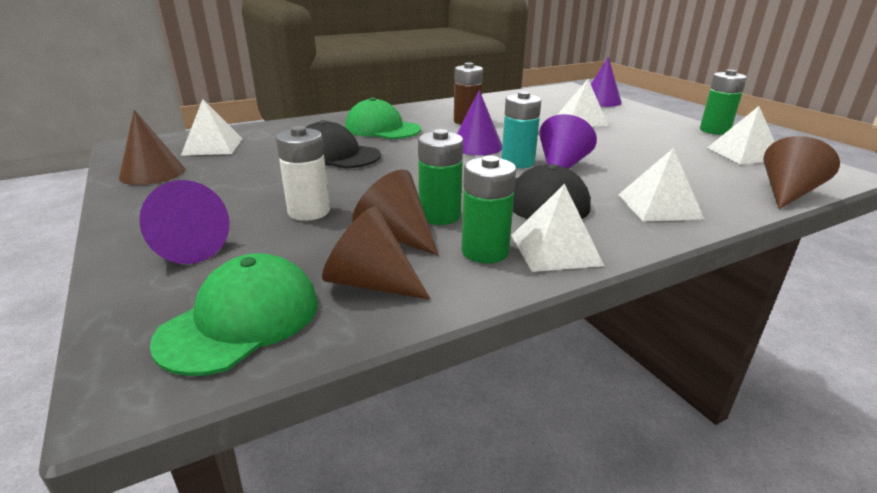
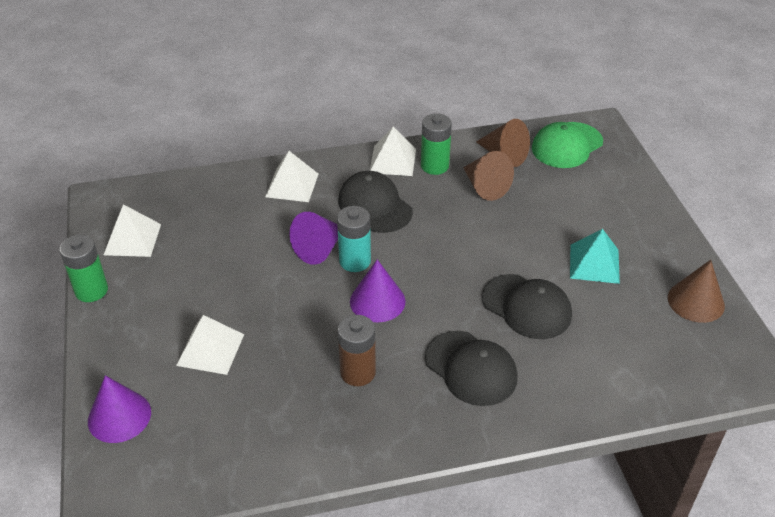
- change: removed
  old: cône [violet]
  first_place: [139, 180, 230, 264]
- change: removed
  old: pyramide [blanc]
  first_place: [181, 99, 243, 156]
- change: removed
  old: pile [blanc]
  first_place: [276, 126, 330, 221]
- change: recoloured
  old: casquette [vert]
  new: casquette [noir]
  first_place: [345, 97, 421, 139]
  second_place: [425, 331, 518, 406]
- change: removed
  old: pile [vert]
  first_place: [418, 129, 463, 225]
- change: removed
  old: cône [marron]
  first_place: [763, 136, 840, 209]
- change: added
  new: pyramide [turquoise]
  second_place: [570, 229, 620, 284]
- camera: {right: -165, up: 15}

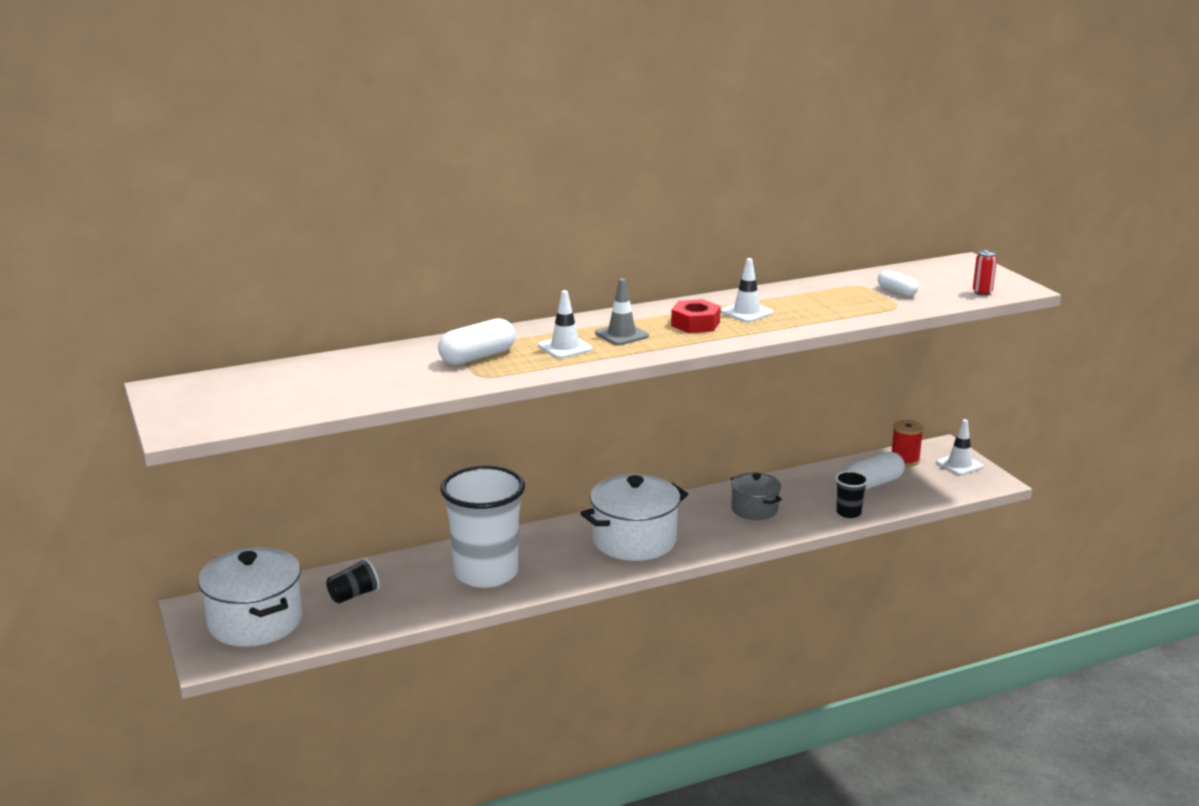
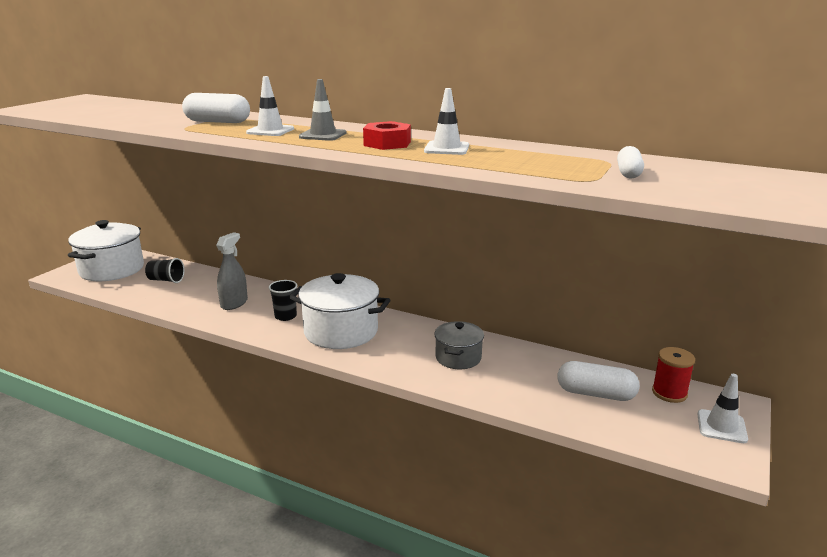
- change: replaced
  old: gobelet [blanc]
  new: vaporisateur [gris]
  first_place: [440, 466, 525, 588]
  second_place: [216, 232, 248, 310]
- change: moved
  old: gobelet [noir]
  first_place: [835, 471, 868, 518]
  second_place: [268, 280, 297, 321]
- change: removed
  old: canette [rouge]
  first_place: [973, 250, 997, 296]
- camera: {right: 50, up: 0}

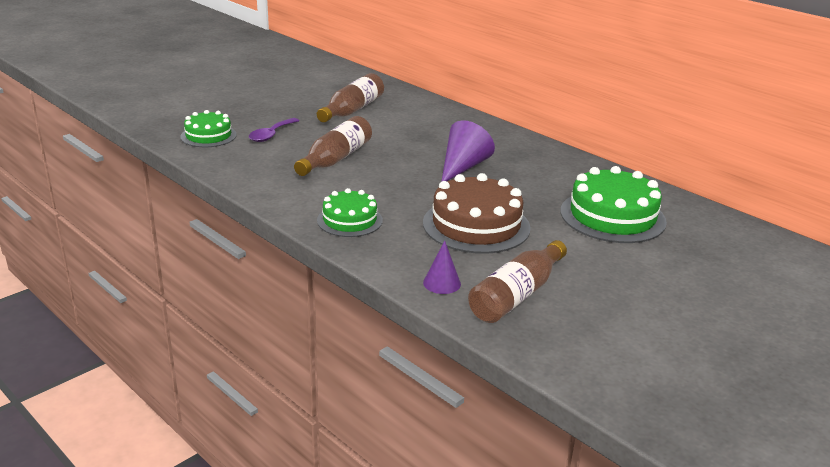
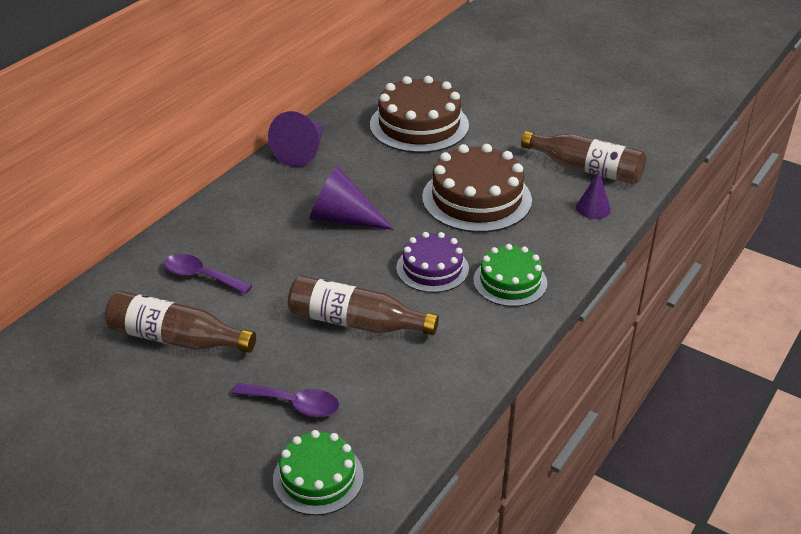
- change: recoloured
  old: gâteau [vert]
  new: gâteau [marron]
  first_place: [560, 166, 667, 243]
  second_place: [370, 76, 469, 153]
- change: added
  new: cuillère [violet]
  second_place: [164, 254, 252, 294]
- change: added
  new: cône [violet]
  second_place: [268, 111, 324, 167]
- change: added
  new: gâteau [violet]
  second_place: [396, 232, 469, 293]
- camera: {right: -100, up: 10}

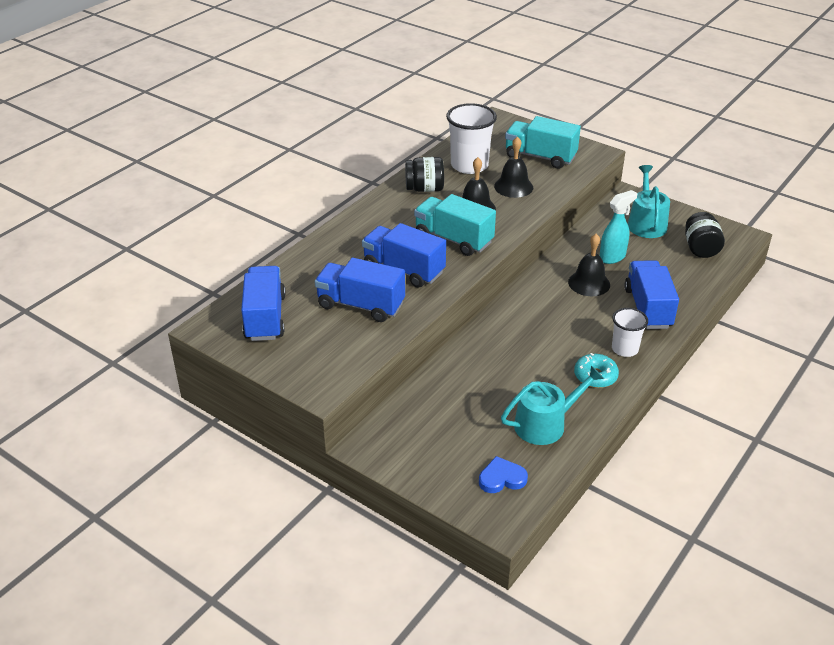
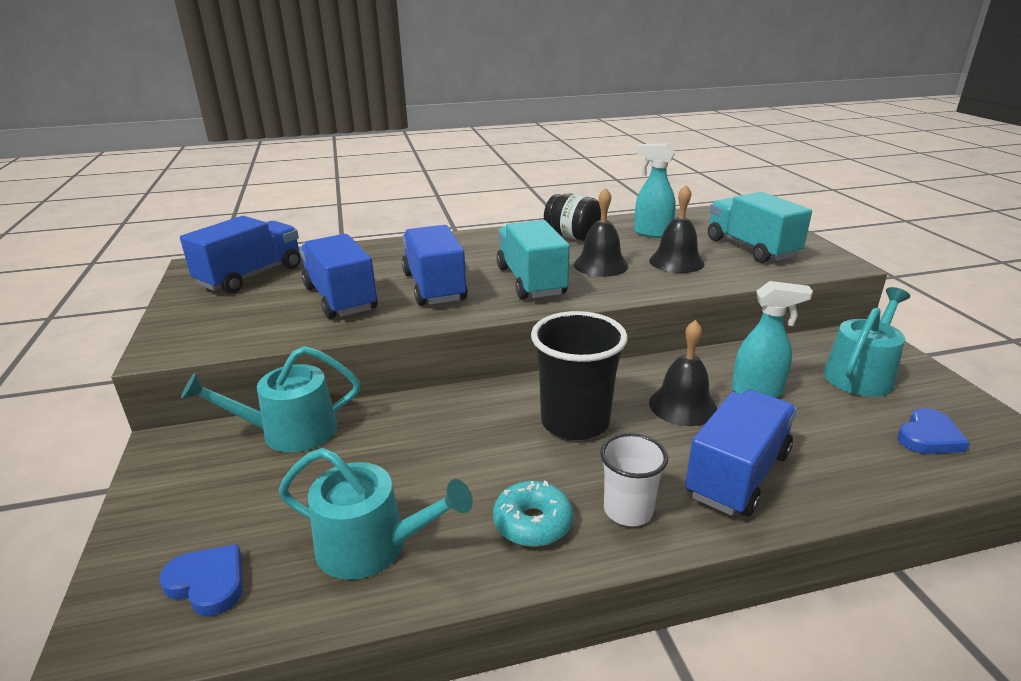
- change: replaced
  old: gobelet [blanc]
  new: vaporisateur [turquoise]
  first_place: [446, 103, 497, 174]
  second_place: [634, 143, 676, 238]
- change: replaced
  old: bocal [noir]
  new: cœur [bleu]
  first_place: [685, 212, 725, 258]
  second_place: [897, 408, 970, 454]
- change: added
  new: arrosoir [turquoise]
  second_place: [181, 346, 360, 453]
- change: added
  new: gobelet [noir]
  second_place: [531, 311, 628, 440]
- camera: {right: 40, up: -10}

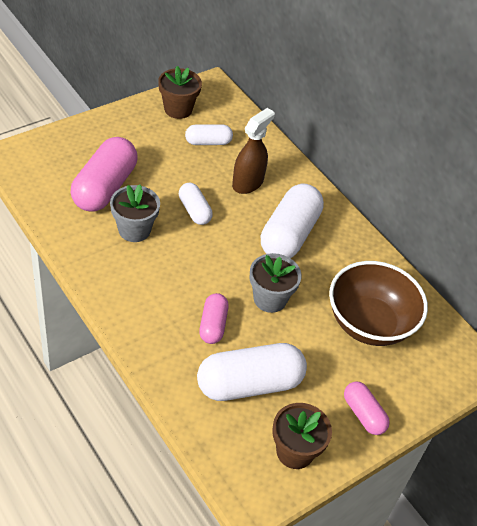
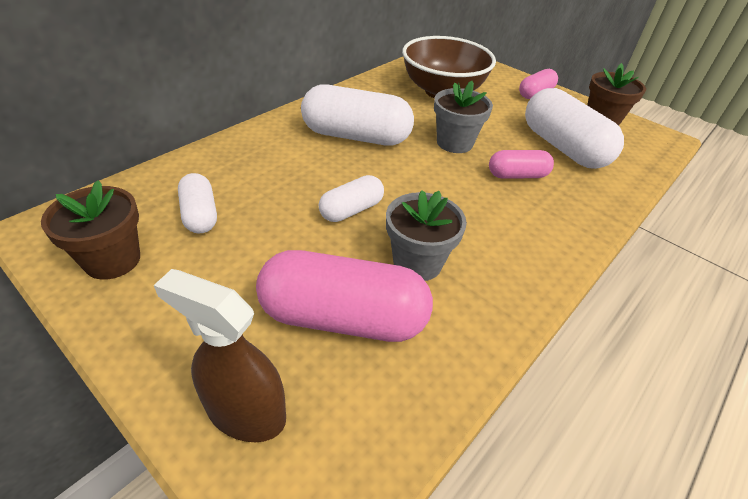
- change: moved
  old: vaporisateur [marron]
  first_place: [232, 108, 275, 194]
  second_place: [154, 269, 286, 442]
- camera: {right: -100, up: -5}

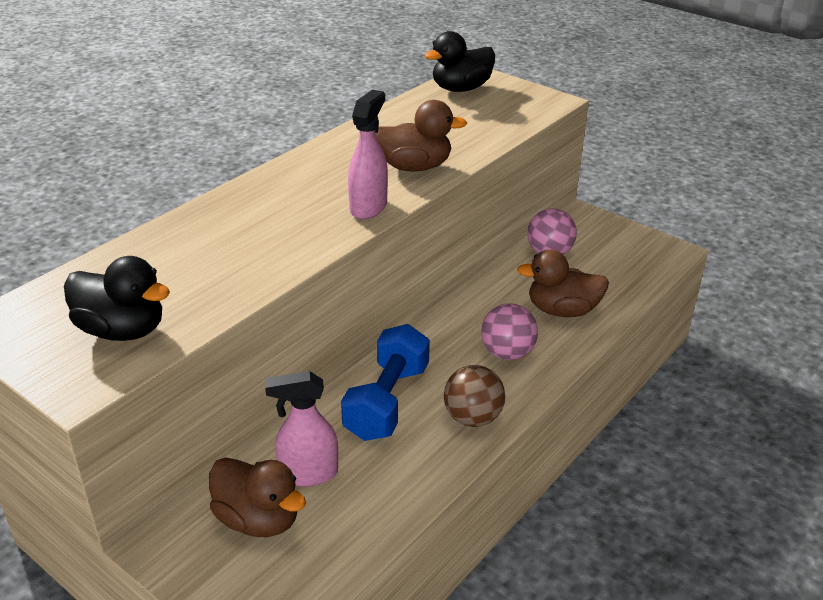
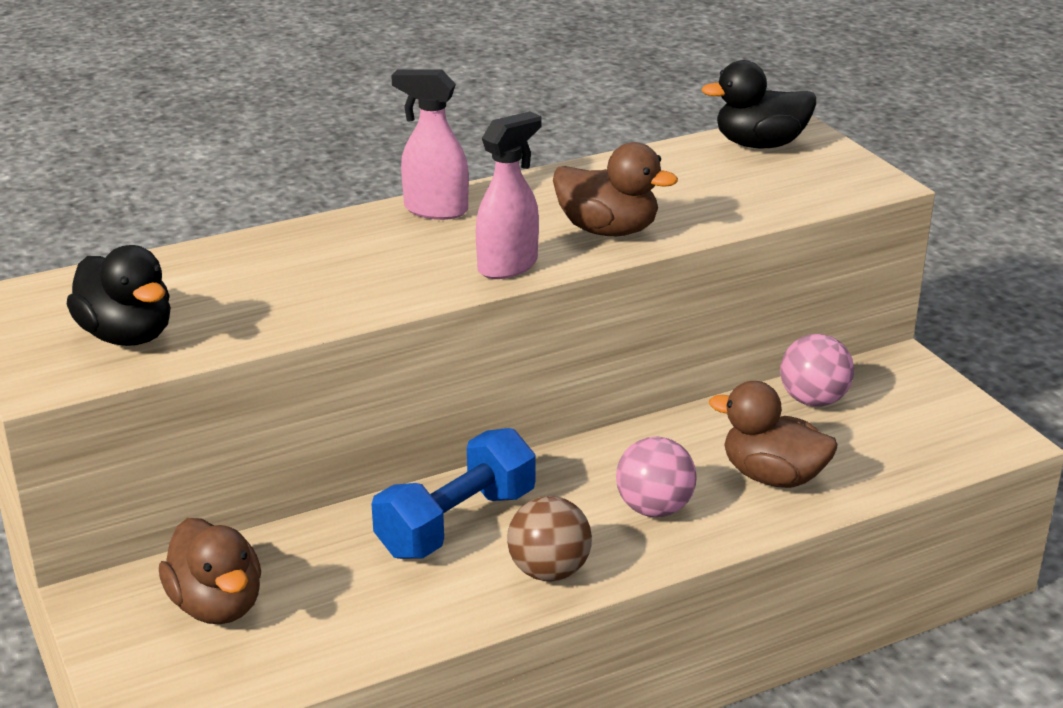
- change: moved
  old: vaporisateur [rose]
  first_place: [265, 371, 338, 487]
  second_place: [391, 69, 469, 220]
- camera: {right: 25, up: -5}

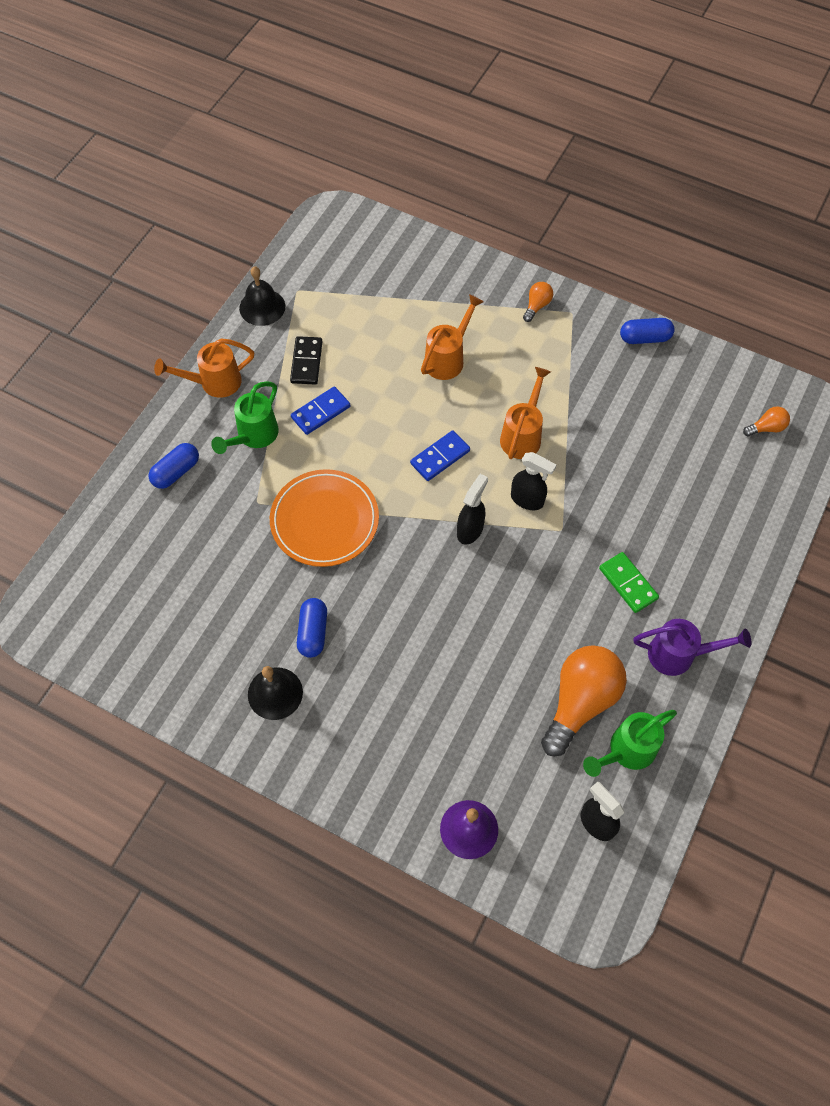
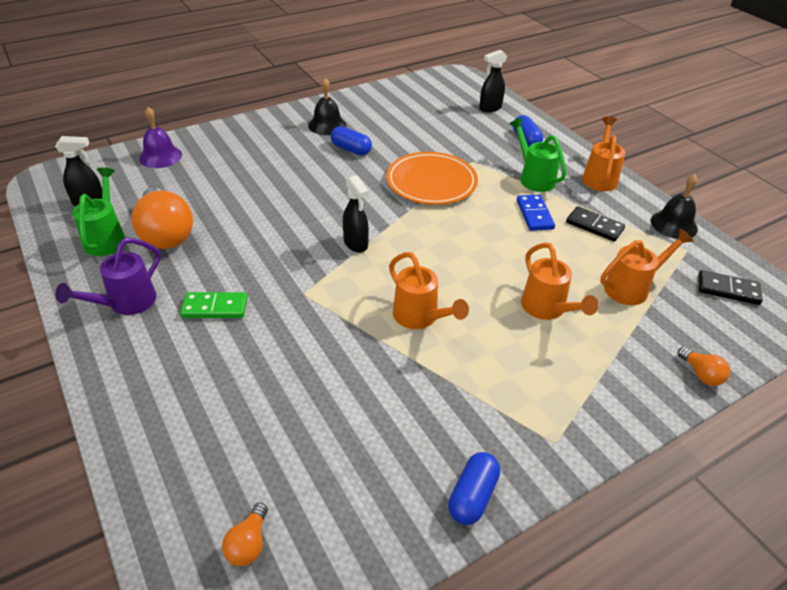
- change: removed
  old: domino [bleu]
  first_place: [410, 430, 470, 481]
- change: moved
  old: vaporisateur [noir]
  first_place: [511, 452, 557, 510]
  second_place: [479, 50, 507, 112]
- change: moved
  old: ampoule [orange]
  first_place: [523, 282, 553, 322]
  second_place: [678, 347, 730, 386]
- change: added
  new: arrosoir [orange]
  second_place: [600, 229, 694, 305]
- change: added
  new: domino [noir]
  second_place: [698, 270, 763, 305]
- camera: {right: 120, up: -20}

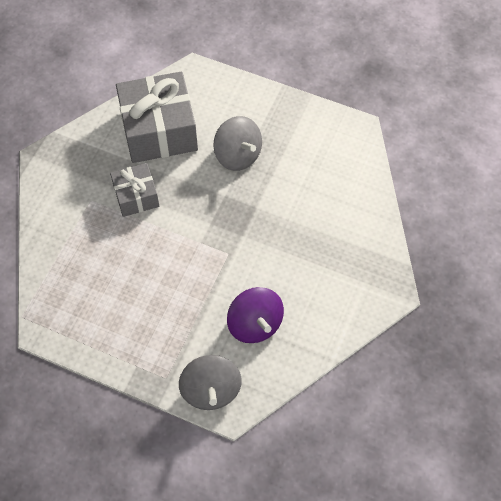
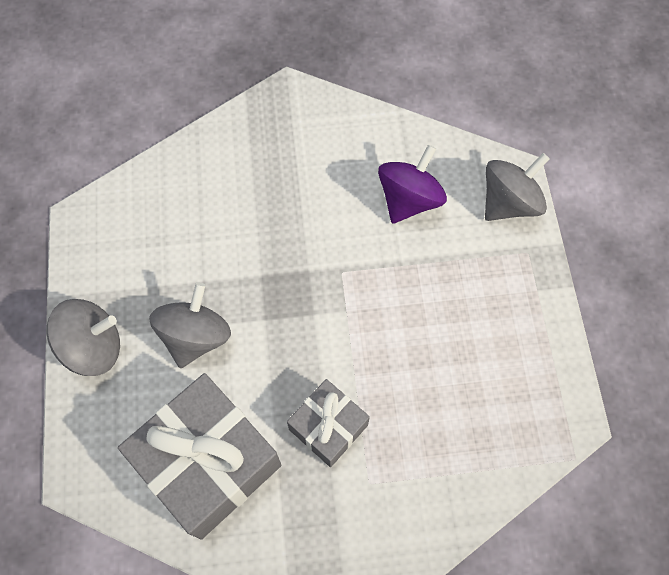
- change: added
  new: toupie [gris]
  second_place: [46, 299, 120, 376]
- camera: {right: -120, up: 5}

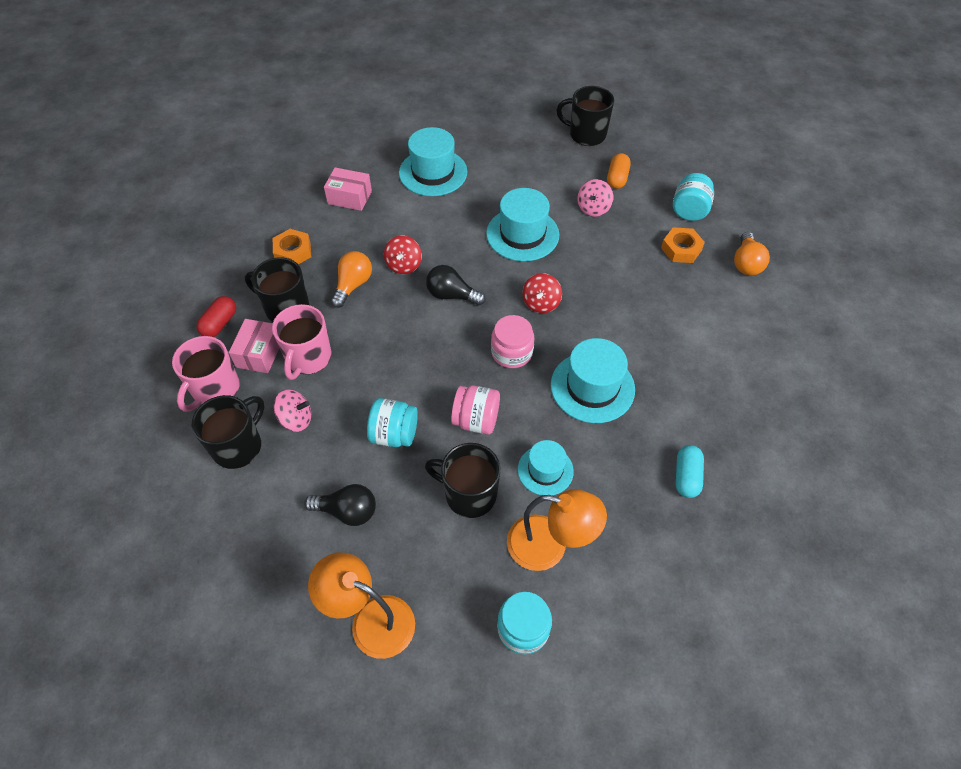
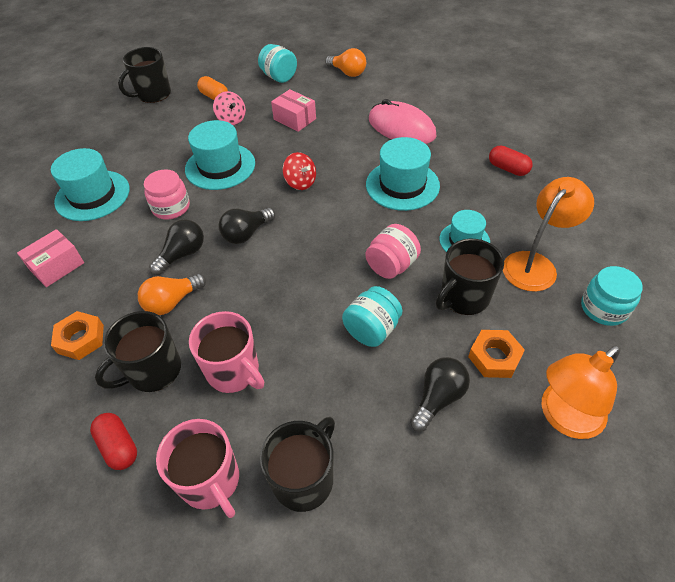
- change: turned
  old: tasse [noir]
  first_place: [192, 395, 264, 469]
  second_place: [260, 417, 335, 512]
  degrees: 60
- change: moved
  old: boîte [rose]
  first_place: [229, 319, 279, 373]
  second_place: [271, 89, 316, 132]
- change: removed
  old: toupie [rose]
  first_place: [274, 389, 311, 432]
- change: turned
  old: ampoule [orange]
  first_place: [331, 251, 372, 308]
  second_place: [138, 274, 206, 315]
  degrees: -90
- change: replaced
  old: toupie [rouge]
  new: ampoule [noir]
  first_place: [384, 236, 422, 274]
  second_place: [149, 219, 204, 275]
- change: moved
  old: bocal [rose]
  first_place: [491, 315, 534, 368]
  second_place: [144, 169, 190, 219]
- change: moved
  old: écrou [orange]
  first_place: [661, 227, 705, 263]
  second_place: [468, 330, 525, 378]
- change: recoloured
  old: gélule [turquoise]
  new: gélule [rouge]
  first_place: [676, 445, 704, 498]
  second_place: [489, 145, 533, 176]
- change: added
  new: souris [rose]
  second_place: [369, 99, 437, 144]
- camera: {right: -60, up: -5}

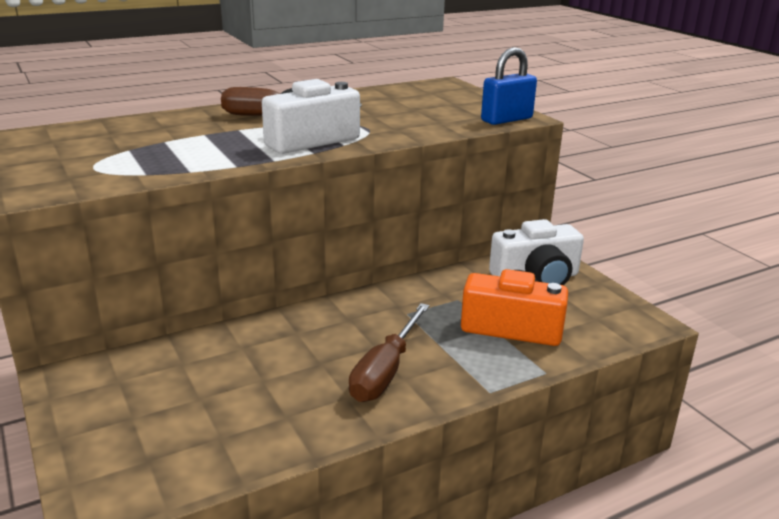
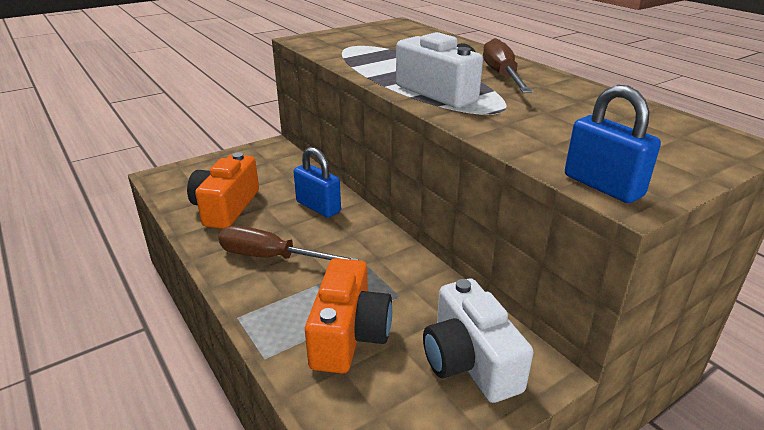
- change: added
  new: appareil photo [orange]
  second_place: [187, 152, 259, 229]
- change: added
  new: cadenas [bleu]
  second_place: [294, 147, 341, 218]
- camera: {right: 85, up: 5}

